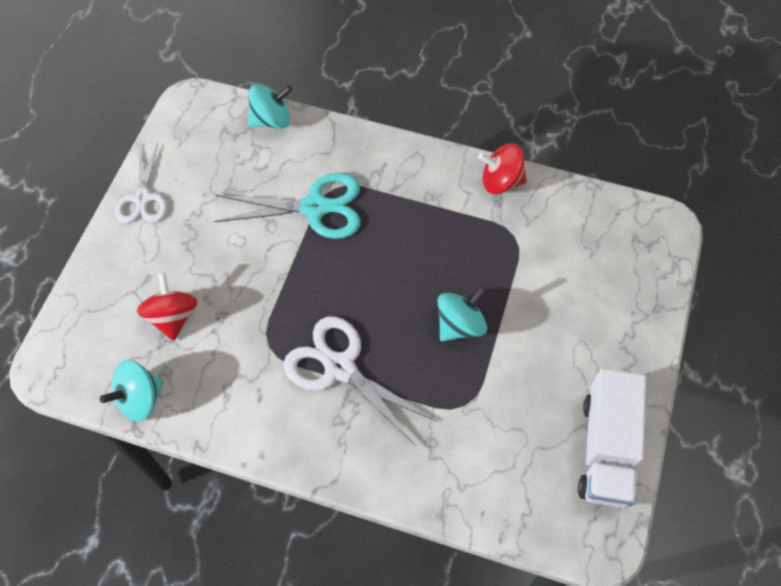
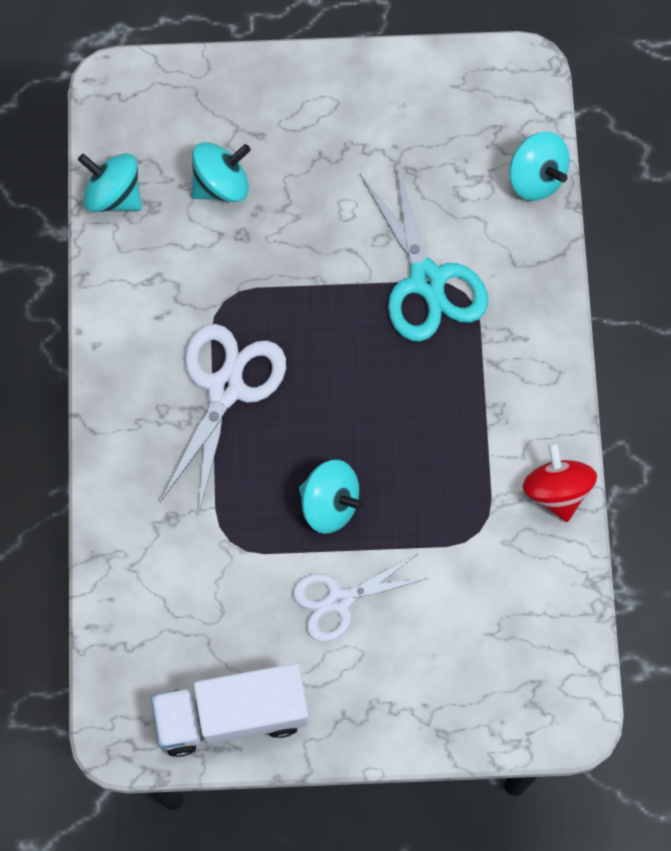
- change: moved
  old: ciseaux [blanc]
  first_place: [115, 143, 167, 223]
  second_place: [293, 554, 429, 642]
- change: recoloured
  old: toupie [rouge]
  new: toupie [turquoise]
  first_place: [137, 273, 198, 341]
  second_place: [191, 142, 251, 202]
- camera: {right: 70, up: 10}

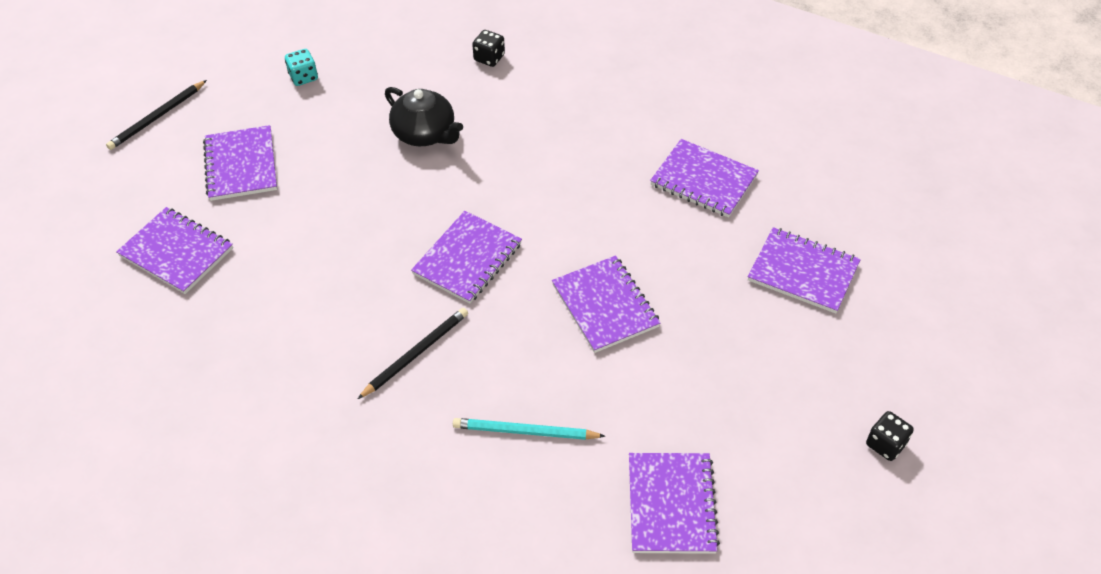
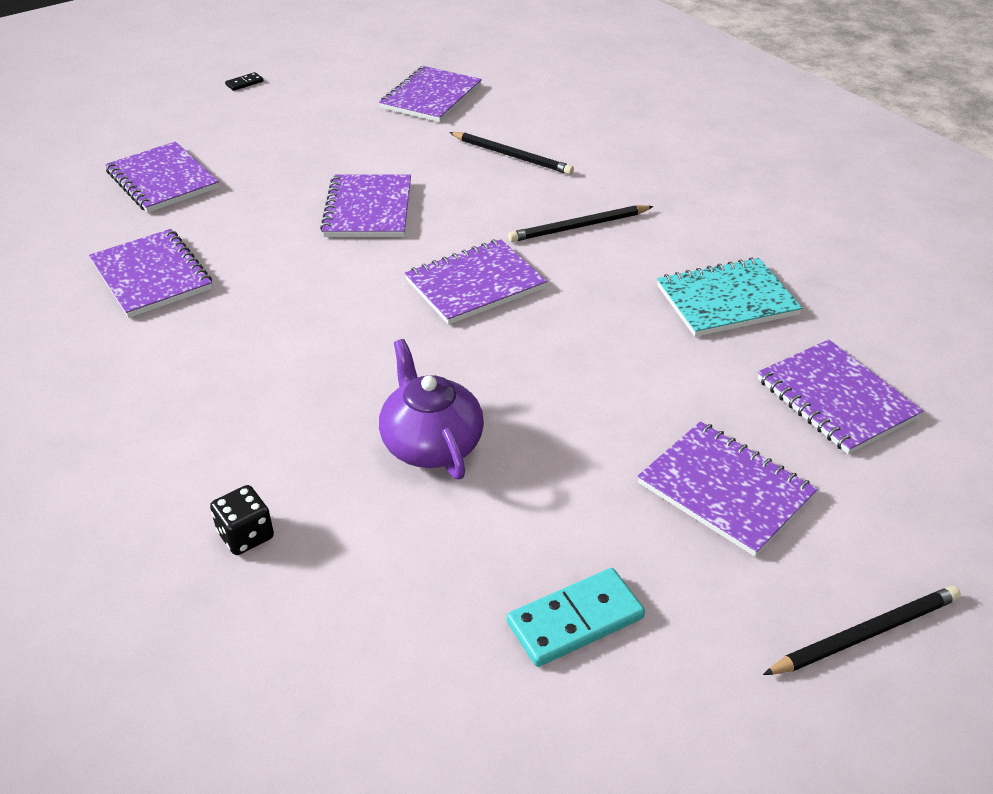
- change: turned
  old: carnet [violet]
  first_place: [203, 125, 277, 201]
  second_place: [637, 421, 818, 557]
  degrees: -60
- change: replaced
  old: dé [turquoise]
  new: domino [turquoise]
  first_place: [285, 49, 318, 86]
  second_place: [507, 568, 645, 667]
- change: recoloured
  old: théière [noir]
  new: théière [violet]
  first_place: [385, 87, 463, 146]
  second_place: [379, 339, 484, 480]
- change: recoloured
  old: crayon [turquoise]
  new: crayon [noir]
  first_place: [453, 418, 605, 440]
  second_place: [449, 132, 574, 175]
- change: replaced
  old: dé [noir]
  new: domino [noir]
  first_place: [866, 411, 914, 461]
  second_place: [225, 72, 263, 91]
- change: added
  new: carnet [turquoise]
  second_place: [657, 258, 802, 337]
- camera: {right: -155, up: -10}

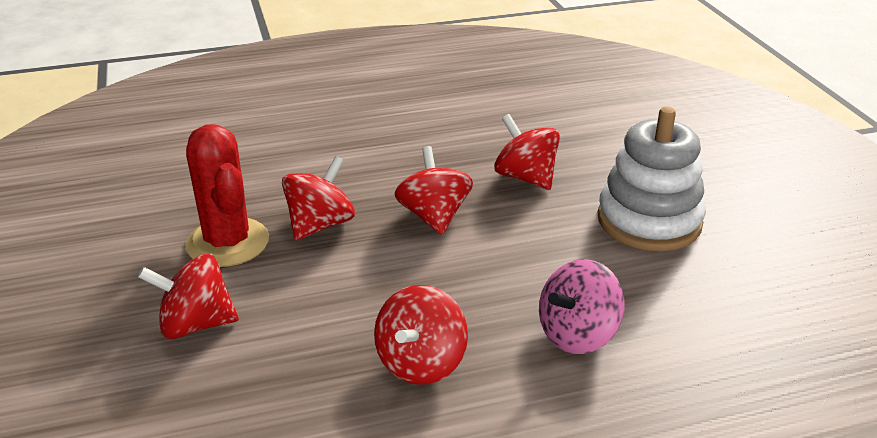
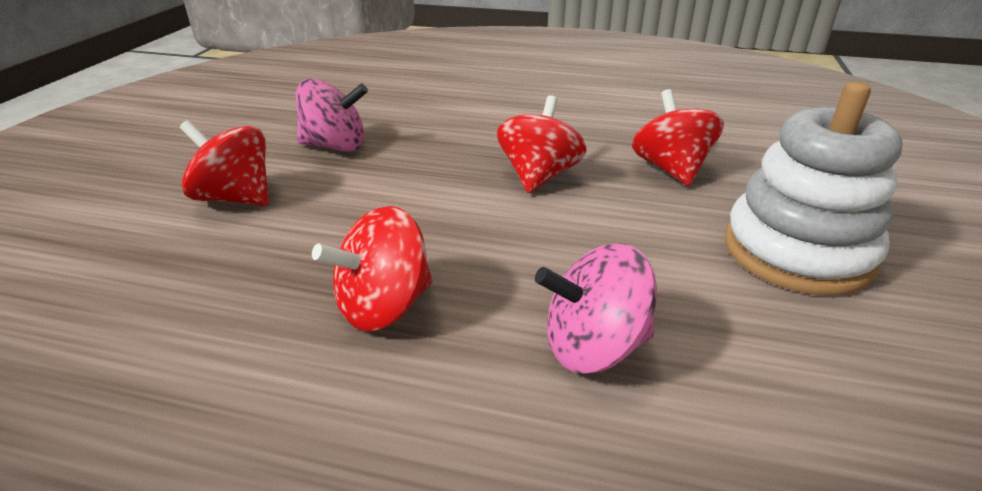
- change: replaced
  old: cactus [rouge]
  new: toupie [rose]
  first_place: [185, 124, 269, 267]
  second_place: [296, 79, 368, 152]
- change: removed
  old: toupie [rouge]
  first_place: [282, 156, 355, 241]
- camera: {right: 30, up: 0}

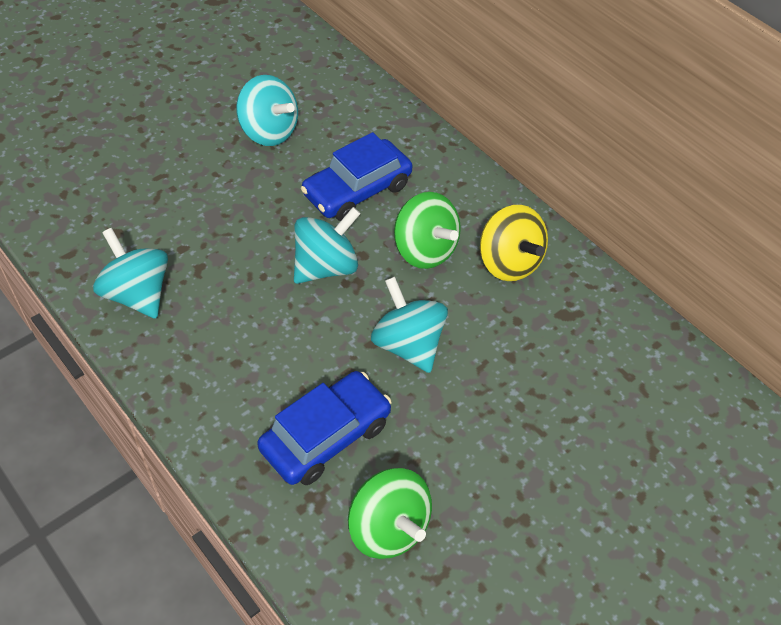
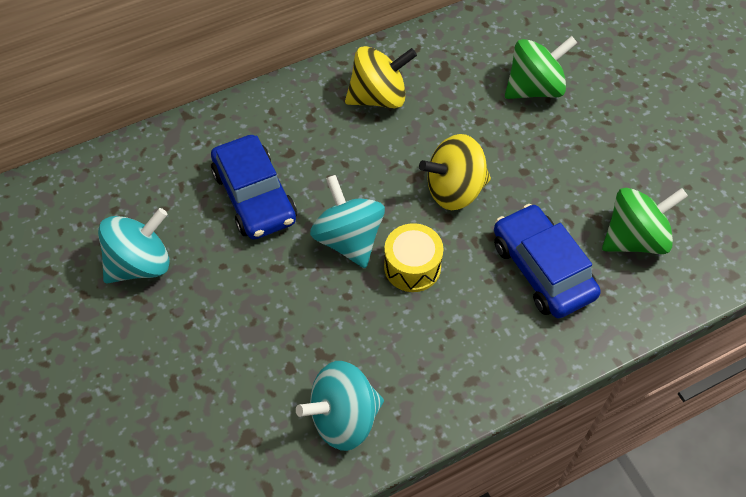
- change: recoloured
  old: toupie [turquoise]
  new: toupie [jaune]
  first_place: [371, 277, 448, 373]
  second_place: [419, 134, 491, 210]
- change: moved
  old: toupie [vert]
  first_place: [394, 192, 461, 269]
  second_place: [505, 36, 577, 99]
- change: added
  new: tambour [jaune]
  second_place: [384, 223, 443, 292]
- camera: {right: -75, up: 5}

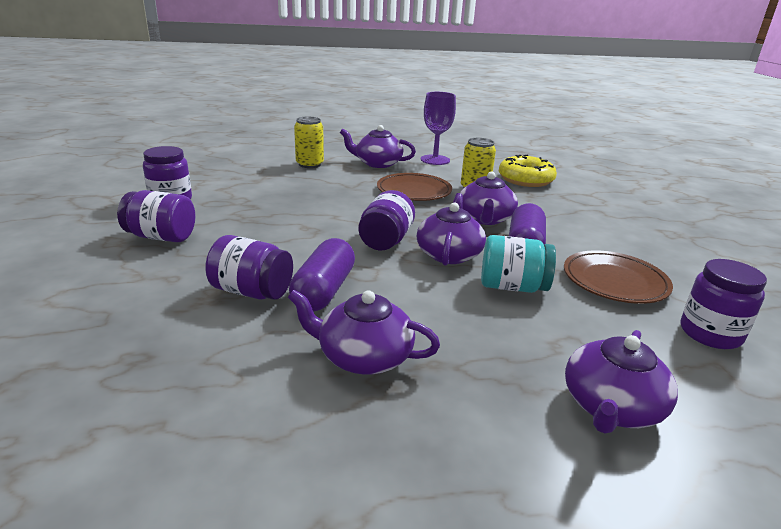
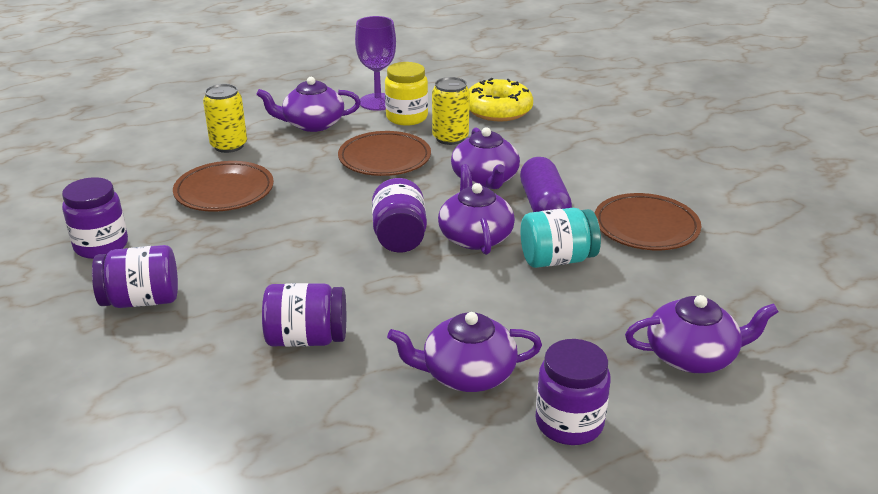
- change: removed
  old: gélule [violet]
  first_place: [289, 238, 355, 312]
- change: turned
  old: théière [violet]
  first_place: [565, 330, 678, 434]
  second_place: [625, 295, 778, 373]
  degrees: -105
- change: moved
  old: bocal [violet]
  first_place: [680, 259, 767, 349]
  second_place: [536, 339, 611, 445]
- change: added
  new: assiette [marron]
  second_place: [173, 161, 274, 212]
- change: added
  new: bocal [jaune]
  second_place: [385, 62, 428, 126]
- camera: {right: -20, up: 5}

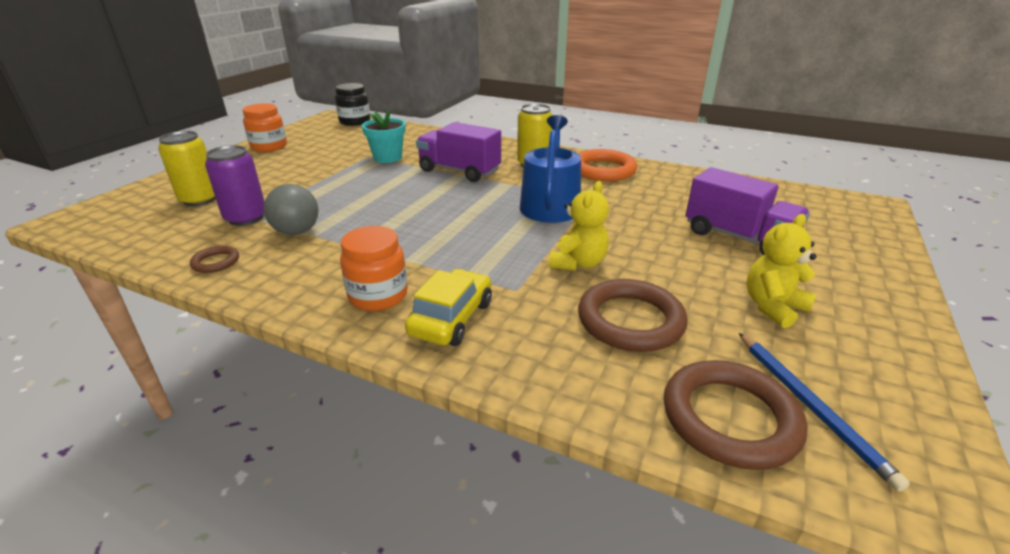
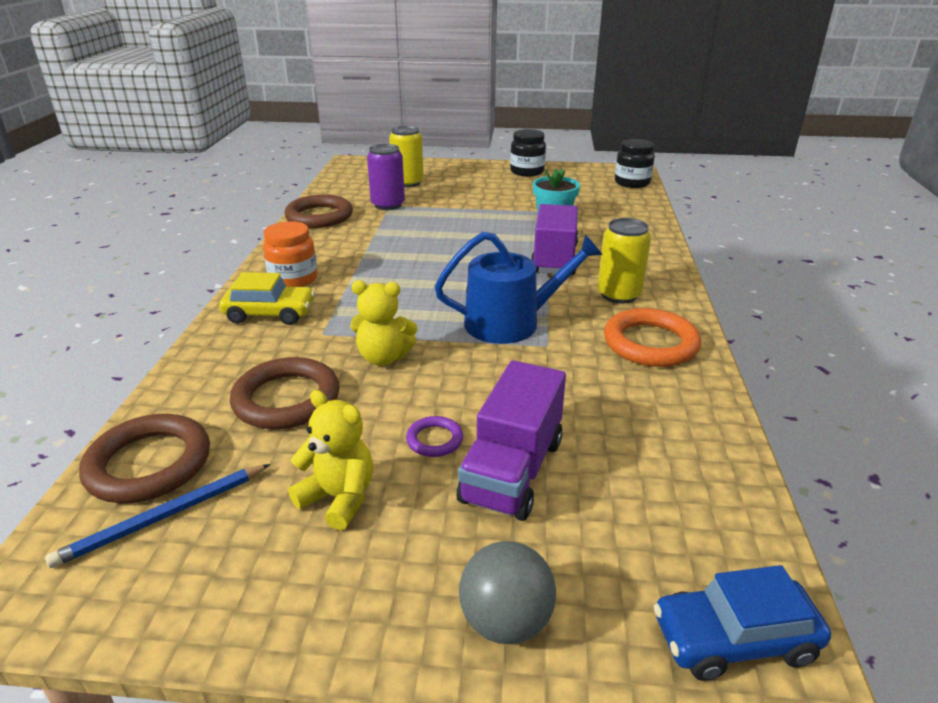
- change: resized
  old: anneau [marron]
  first_place: [190, 246, 239, 273]
  second_place: [284, 195, 353, 228]
  factor: 2.02
- change: recoloured
  old: bocal [orange]
  new: bocal [noir]
  first_place: [242, 103, 287, 152]
  second_place: [510, 129, 546, 176]
- change: moved
  old: balle [gris]
  first_place: [264, 184, 319, 235]
  second_place: [459, 541, 556, 644]
- change: added
  new: anneau [violet]
  second_place: [406, 416, 463, 457]
- change: added
  new: voiture [bleu]
  second_place: [654, 565, 831, 681]
- camera: {right: 70, up: 0}

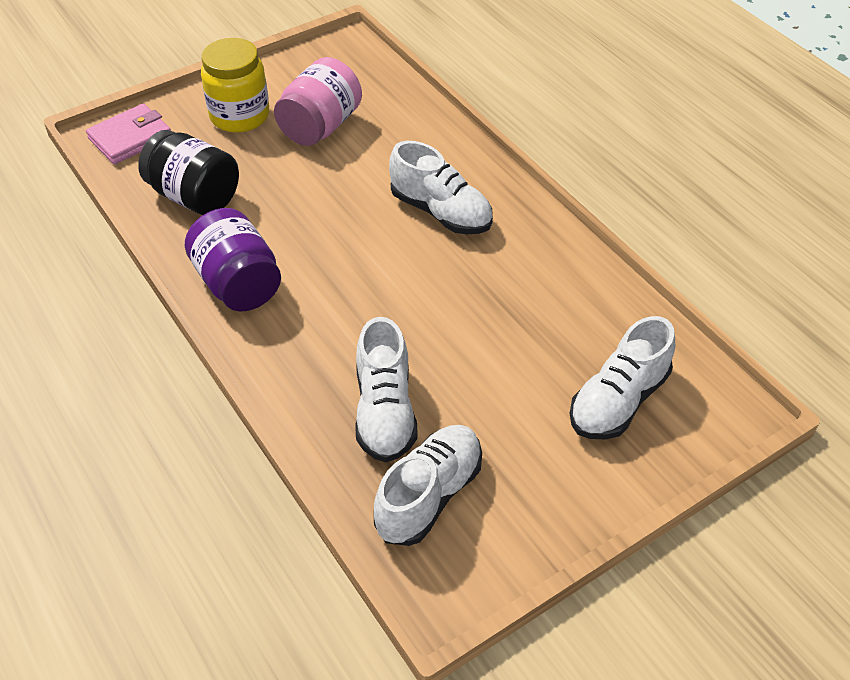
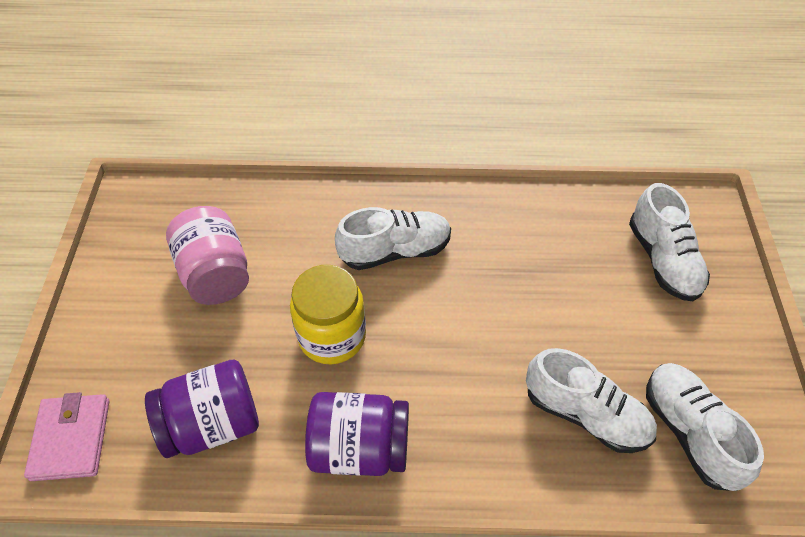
- change: recoloured
  old: bocal [noir]
  new: bocal [violet]
  first_place: [138, 130, 239, 215]
  second_place: [145, 360, 259, 458]
- change: moved
  old: bocal [jaune]
  first_place: [201, 38, 269, 133]
  second_place: [290, 265, 366, 364]
- camera: {right: -55, up: 5}

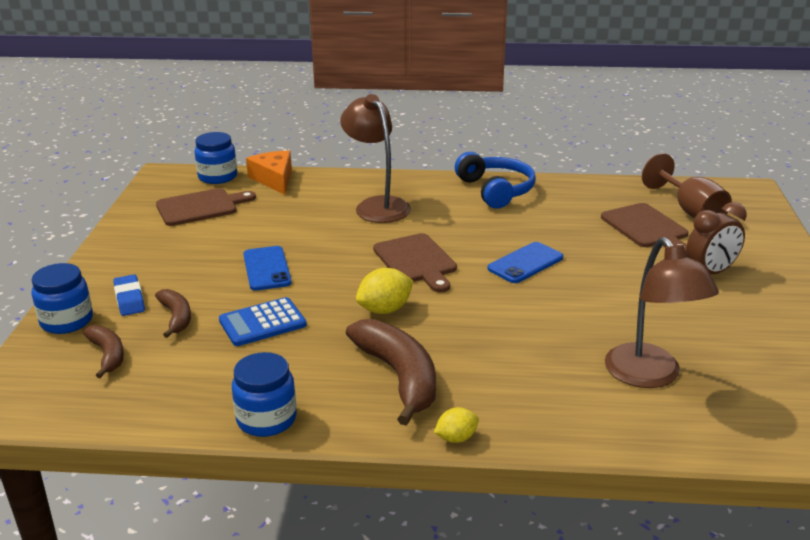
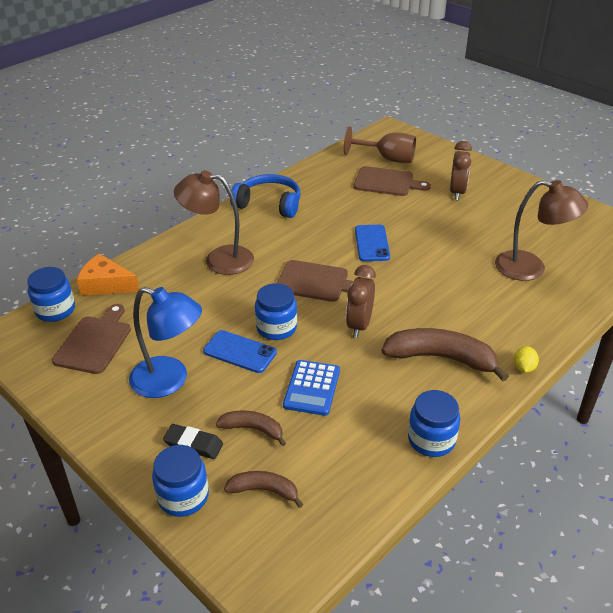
- change: recoloured
  old: gomme [bleu]
  new: gomme [noir]
  first_place: [113, 274, 145, 316]
  second_place: [163, 424, 223, 459]
- change: replaced
  old: citron [jaune]
  new: réveil [marron]
  first_place: [356, 268, 413, 314]
  second_place: [346, 265, 376, 338]
- change: added
  new: lampe [bleu]
  second_place: [129, 287, 202, 398]
- change: added
  new: bocal [bleu]
  second_place: [255, 283, 297, 340]
- camera: {right: -50, up: 10}

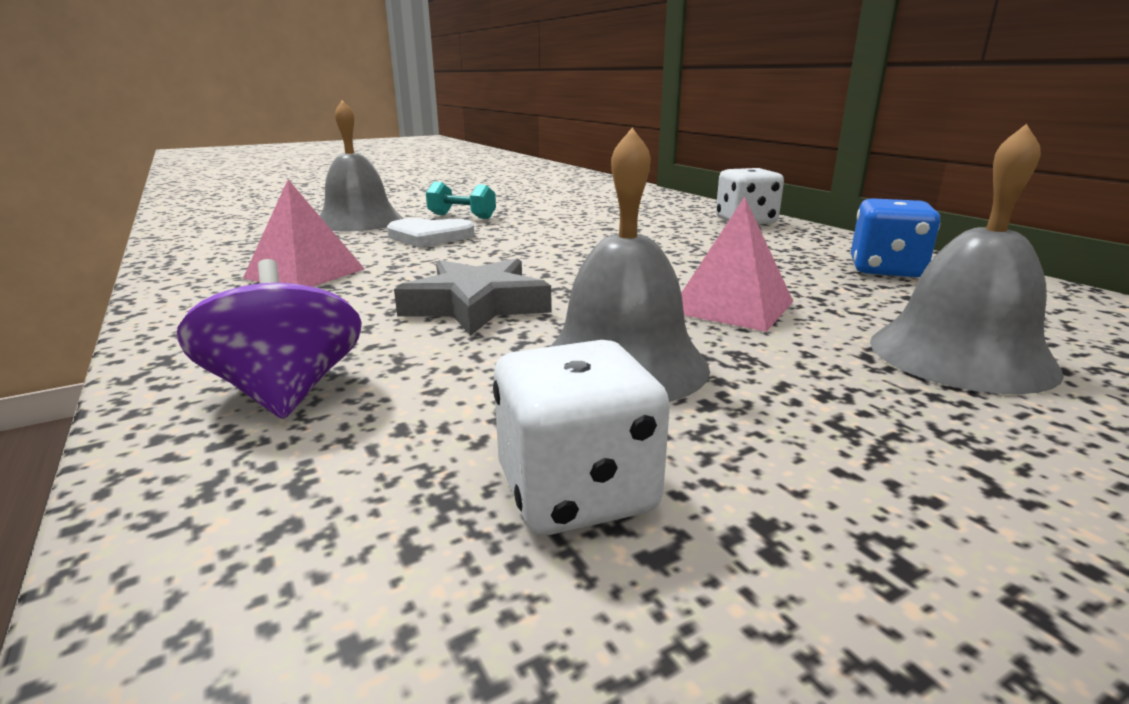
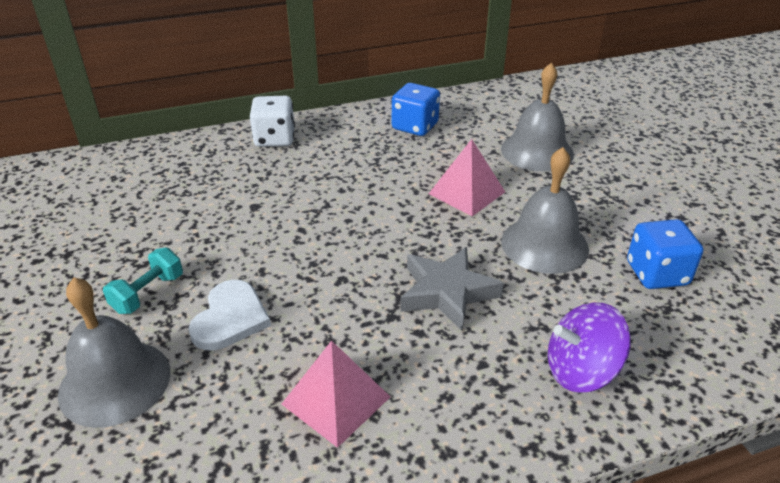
- change: recoloured
  old: dé [blanc]
  new: dé [bleu]
  first_place: [493, 340, 670, 535]
  second_place: [627, 219, 703, 289]
- camera: {right: -80, up: 15}

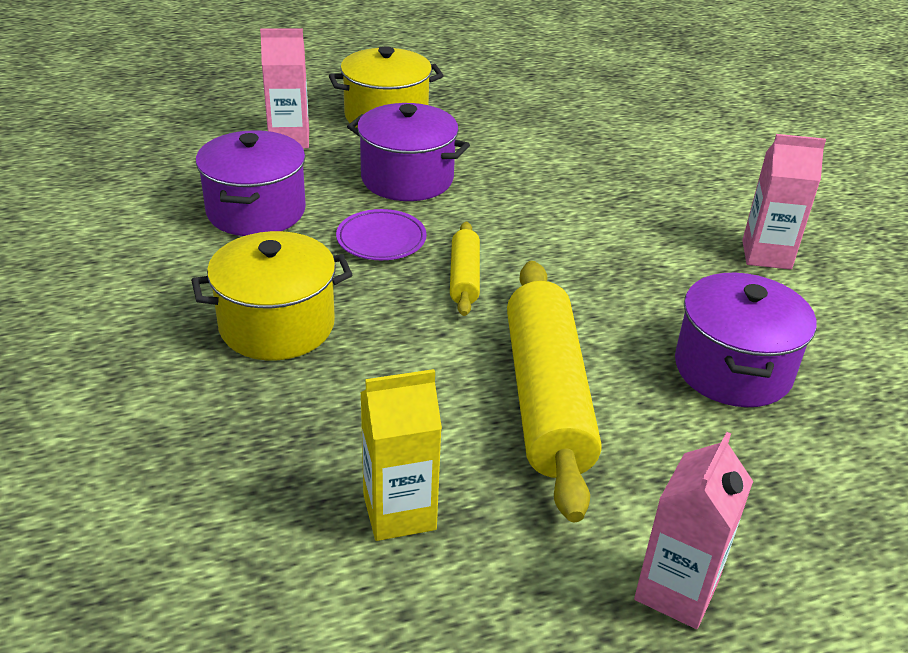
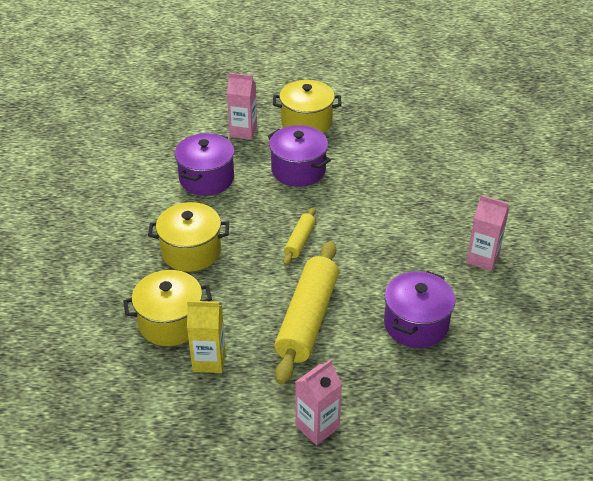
- change: removed
  old: assiette [violet]
  first_place: [336, 209, 427, 260]
- change: added
  new: marmite [jaune]
  second_place: [123, 270, 212, 346]
- camera: {right: 20, up: 5}

